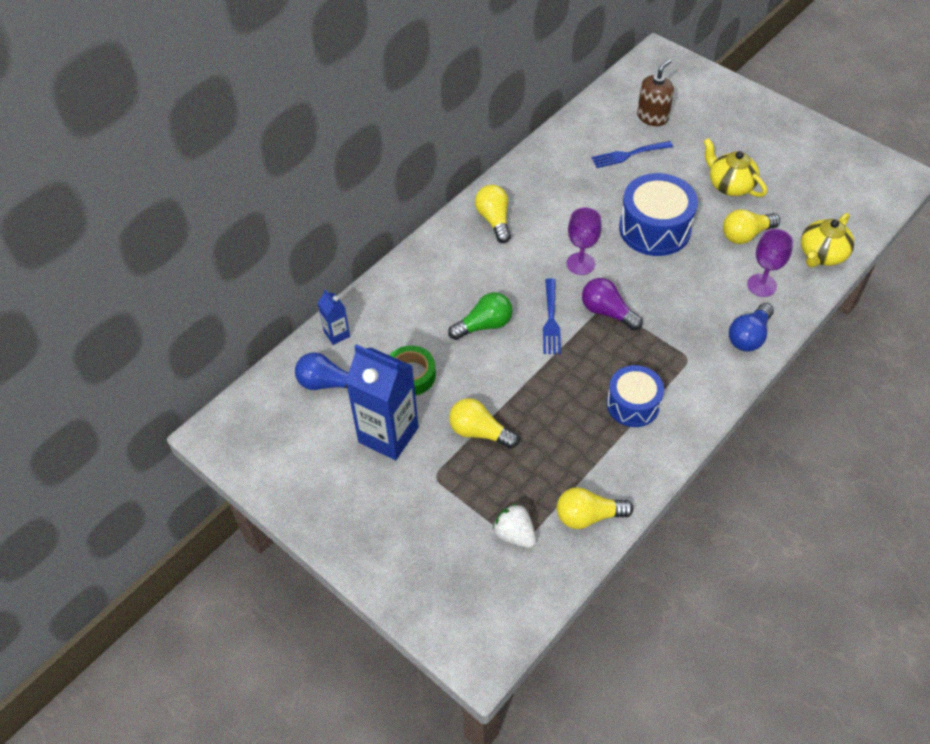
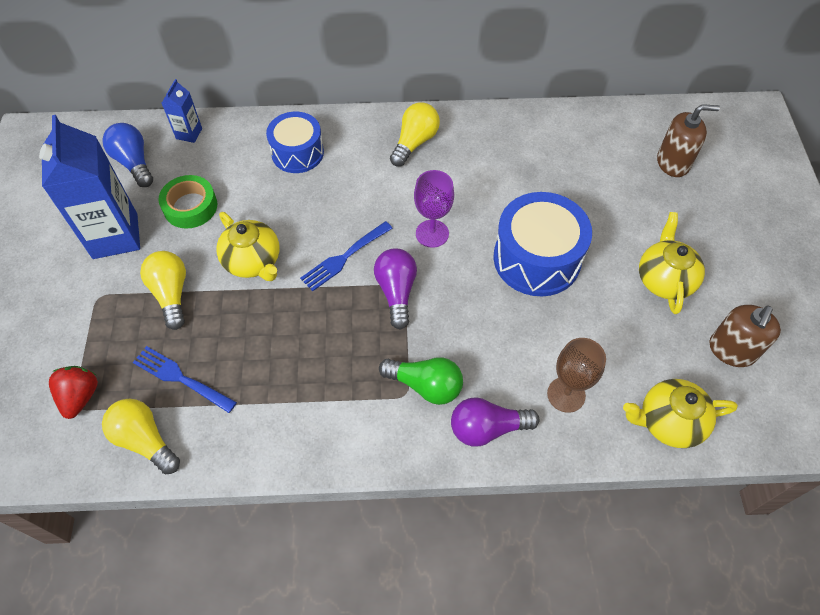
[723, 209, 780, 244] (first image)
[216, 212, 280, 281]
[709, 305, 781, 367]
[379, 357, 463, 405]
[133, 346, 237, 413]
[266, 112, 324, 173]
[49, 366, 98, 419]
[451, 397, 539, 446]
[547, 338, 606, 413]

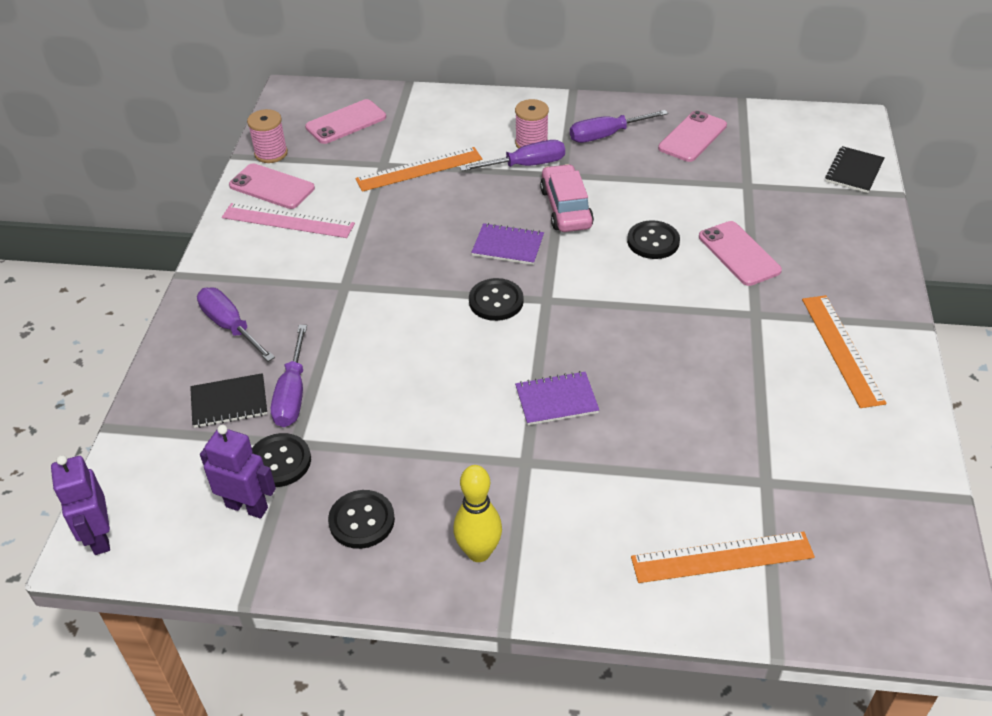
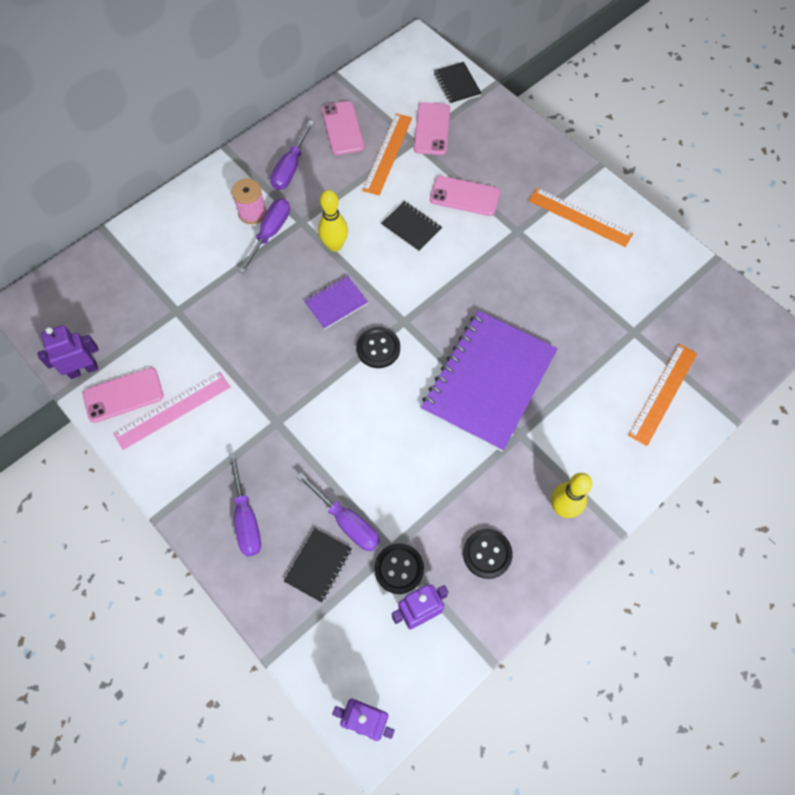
[414, 102, 450, 155]
[362, 113, 412, 195]
[37, 325, 99, 379]
[318, 190, 348, 252]
[381, 201, 442, 252]
[229, 453, 261, 557]
[421, 311, 558, 451]

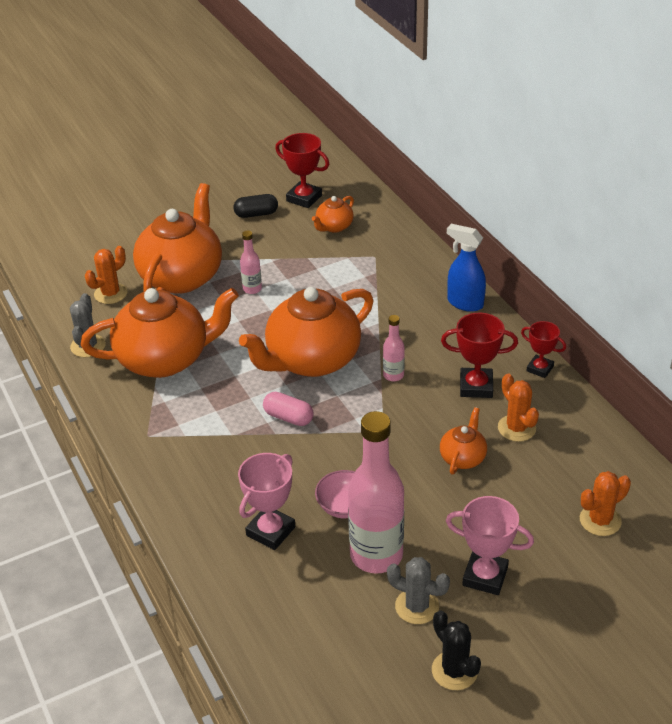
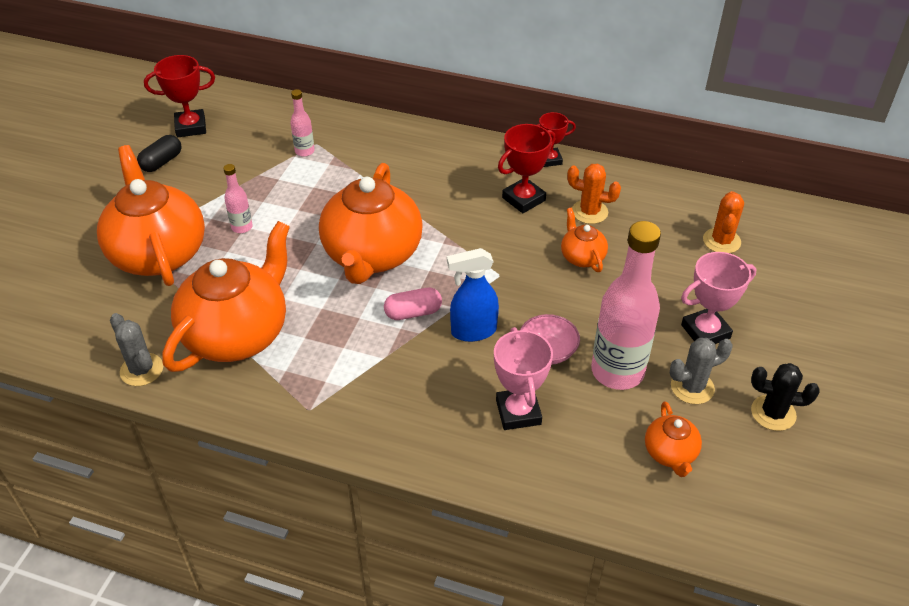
[85, 246, 127, 304] (first image)
[645, 401, 702, 477]
[290, 89, 315, 157]
[447, 248, 499, 342]

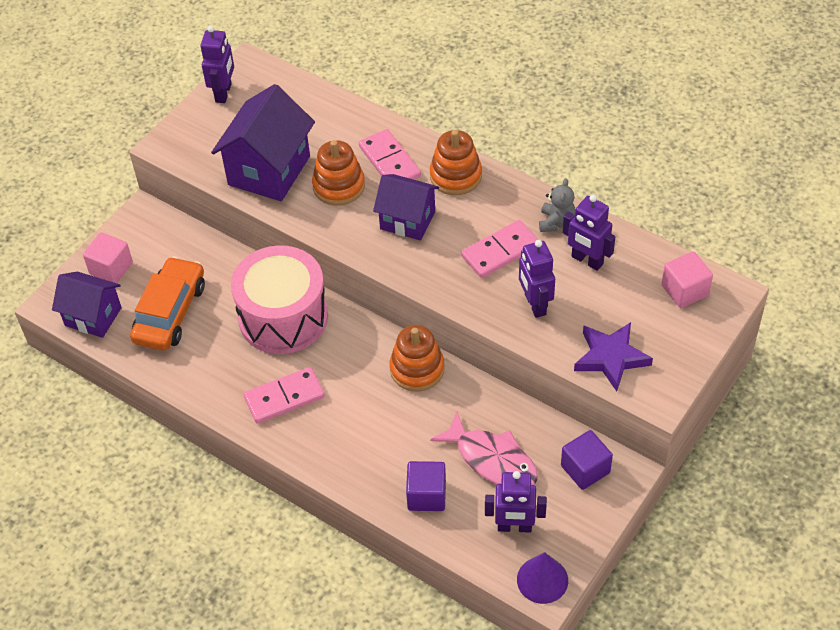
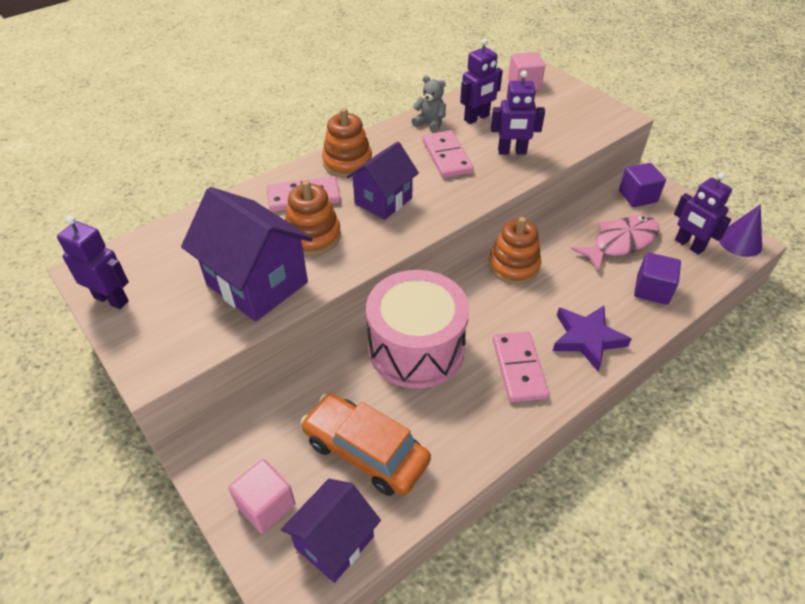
[553, 306, 631, 371]
[674, 173, 732, 255]

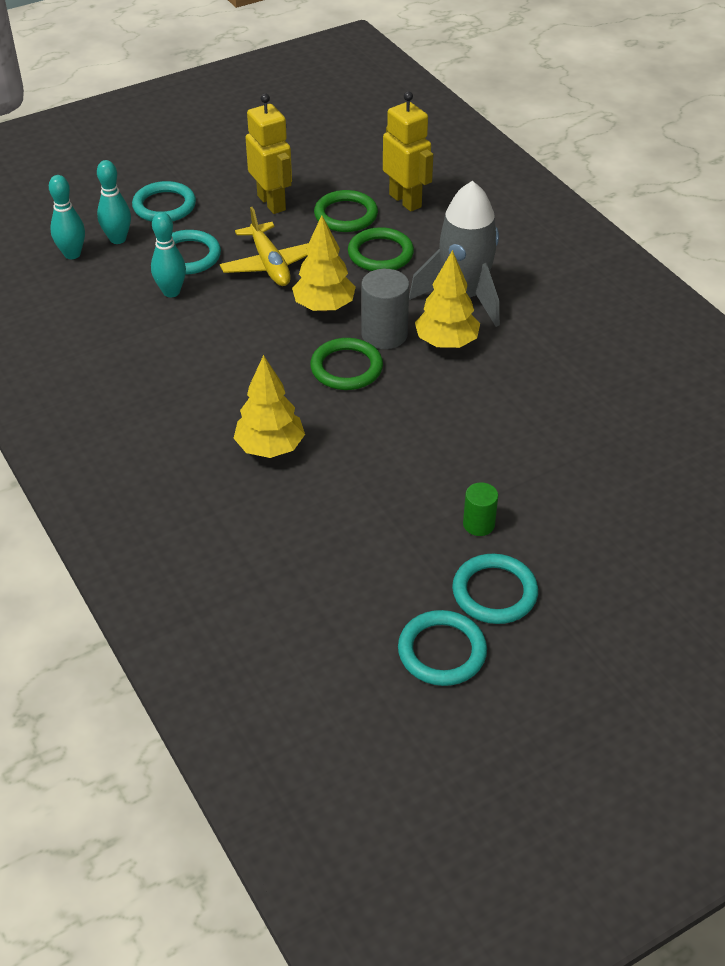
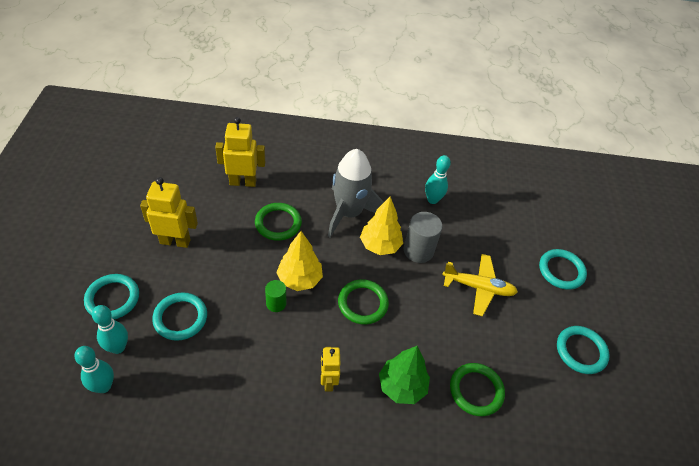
[320, 347, 340, 391]
[425, 155, 451, 204]
[442, 254, 518, 316]
[450, 363, 505, 416]
[404, 212, 442, 263]
[539, 249, 587, 290]
[265, 280, 286, 312]
[379, 346, 430, 404]

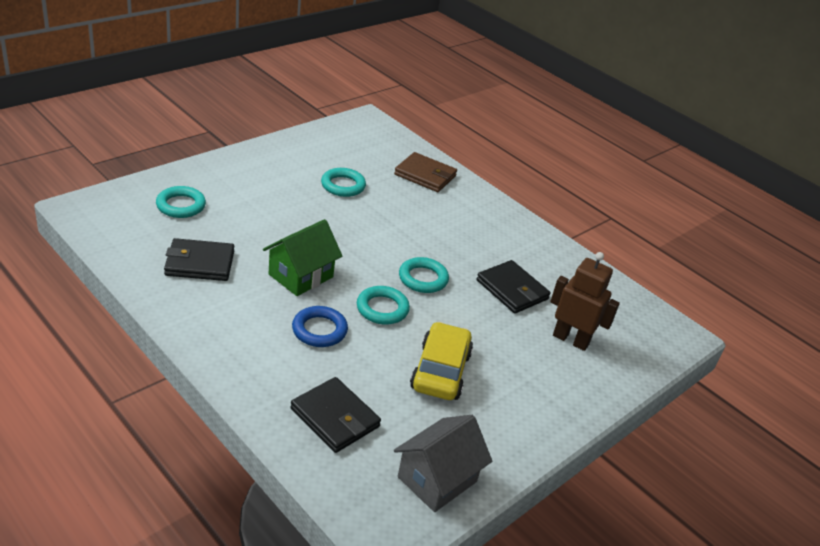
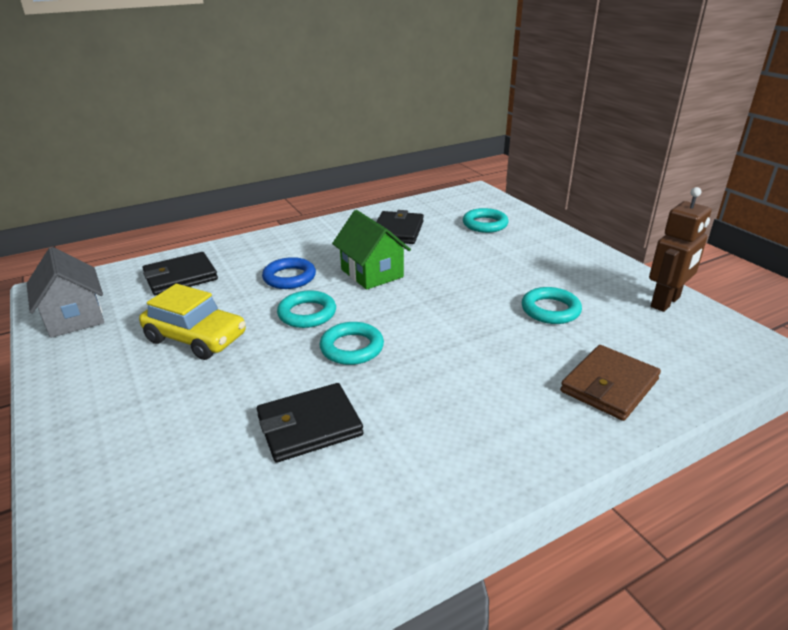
[649, 187, 711, 312]

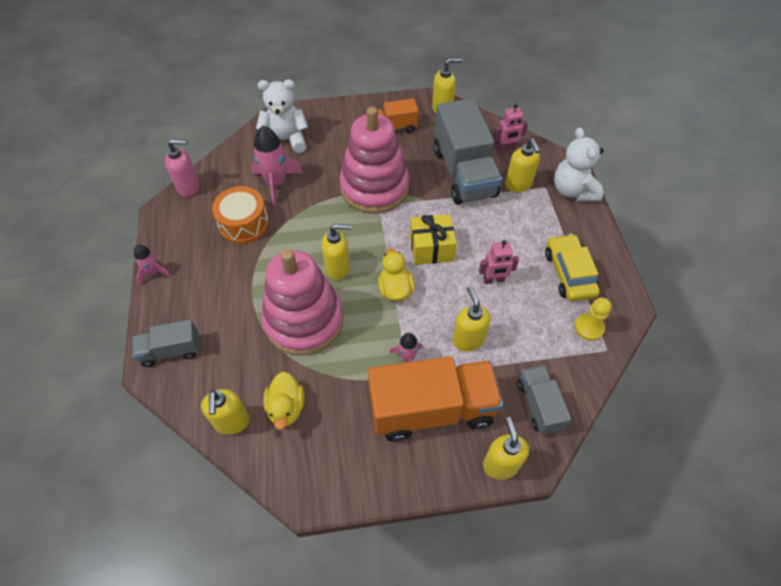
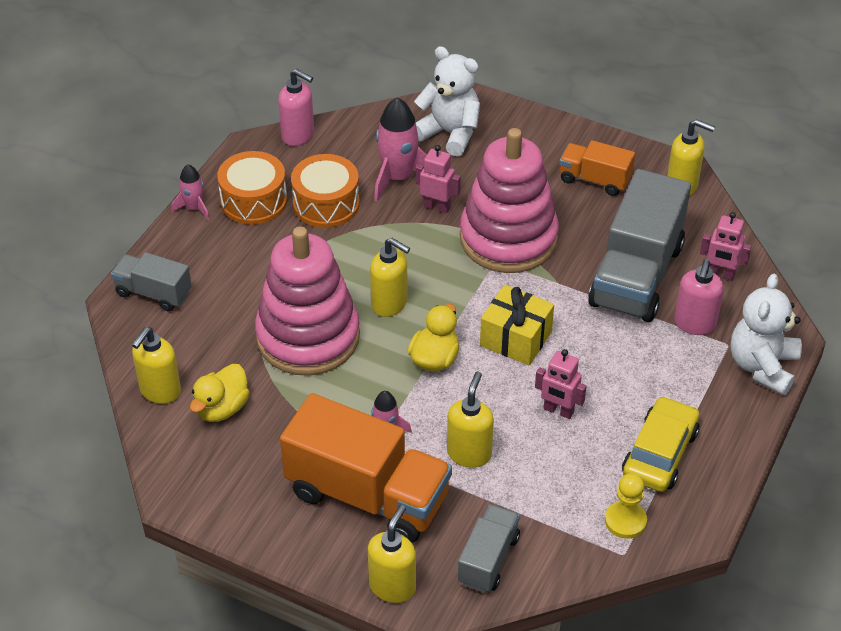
[217, 151, 287, 225]
[416, 145, 461, 214]
[674, 259, 724, 335]

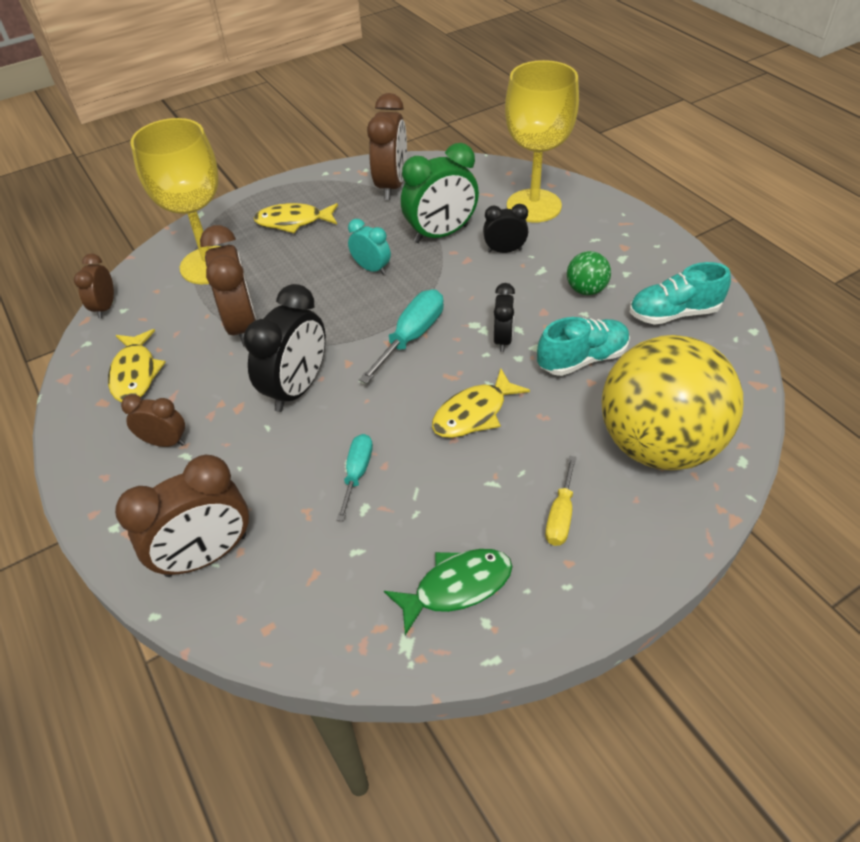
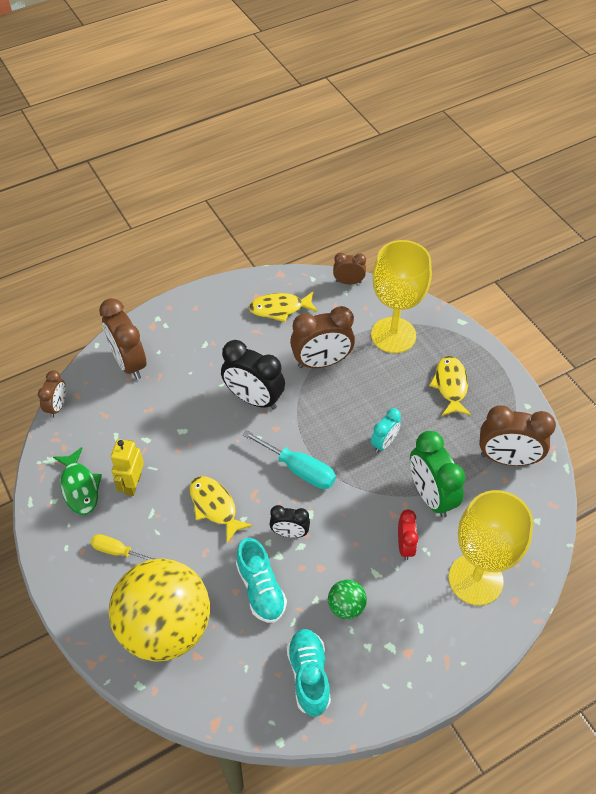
[337, 434, 373, 521] (first image)
[111, 439, 144, 496]
[38, 370, 66, 418]
[398, 510, 418, 560]

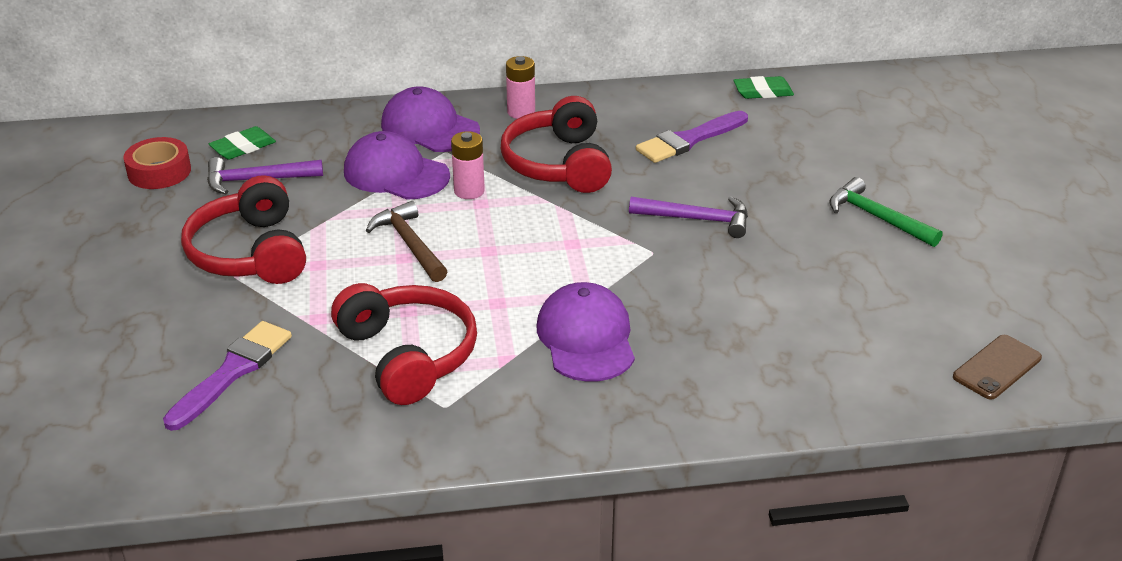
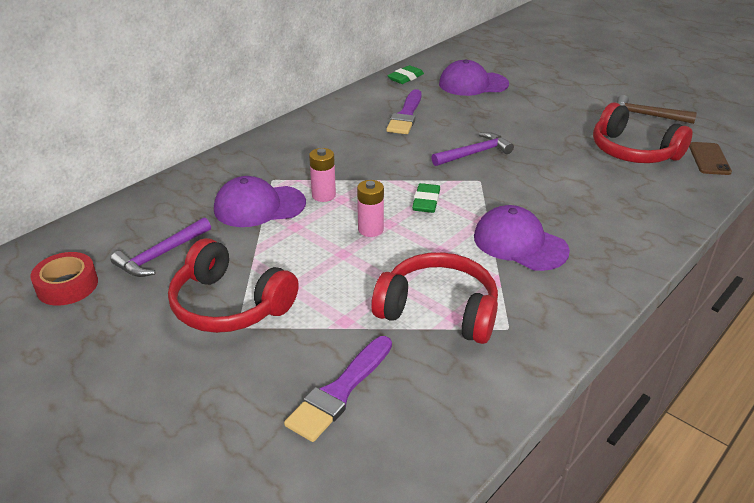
[829, 177, 942, 247] (first image)
[412, 183, 440, 213]
[617, 95, 697, 124]
[439, 60, 509, 96]
[593, 102, 693, 163]
[357, 180, 384, 237]
[284, 336, 392, 442]

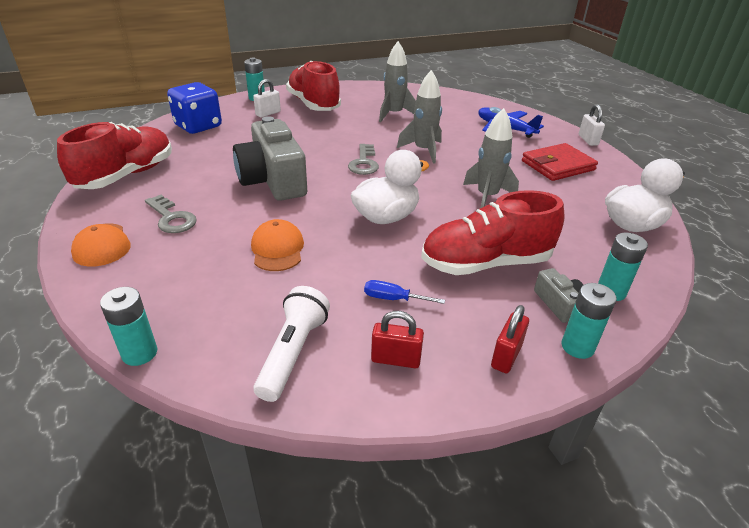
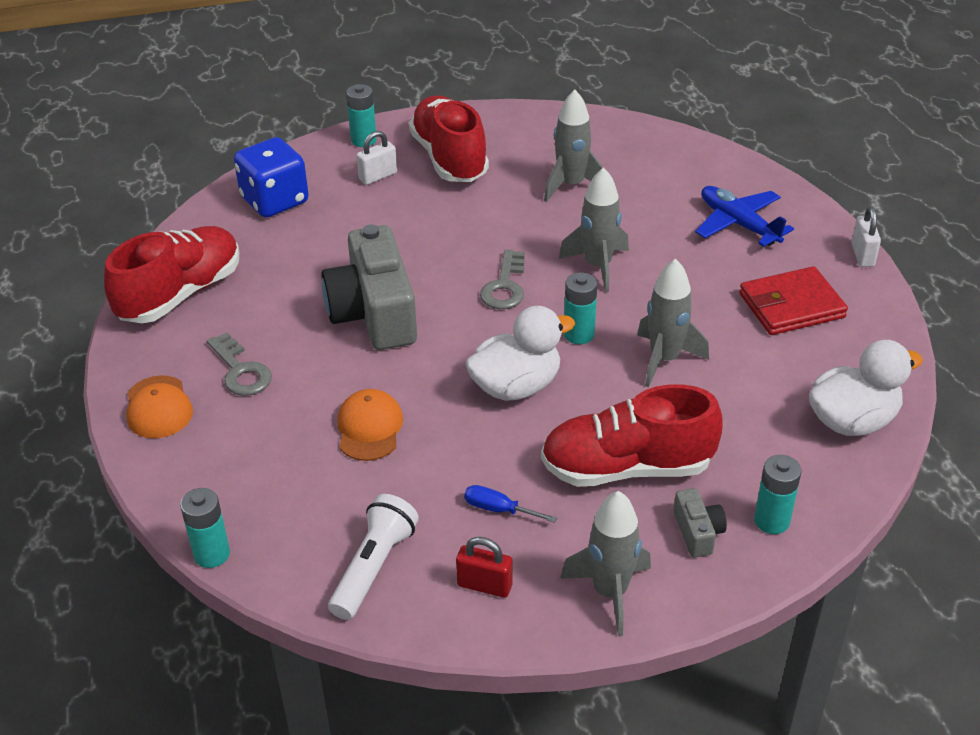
[564, 272, 598, 344]
[560, 491, 651, 636]

